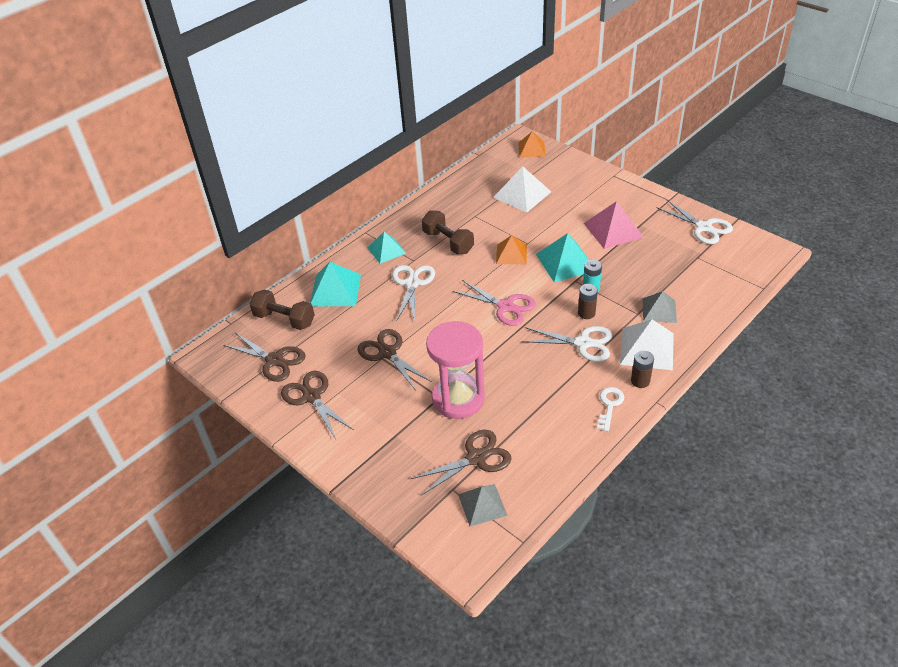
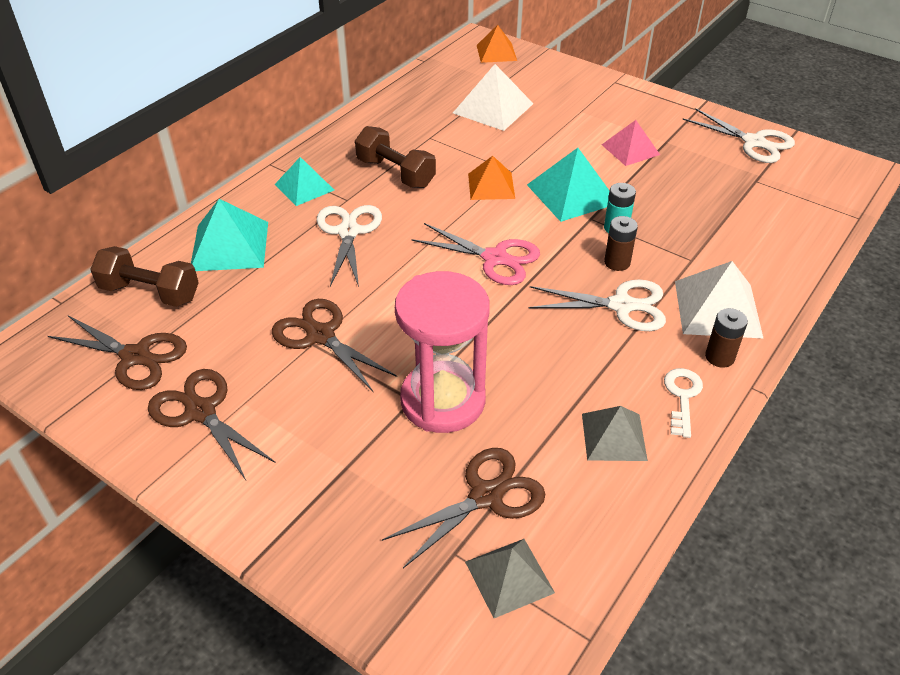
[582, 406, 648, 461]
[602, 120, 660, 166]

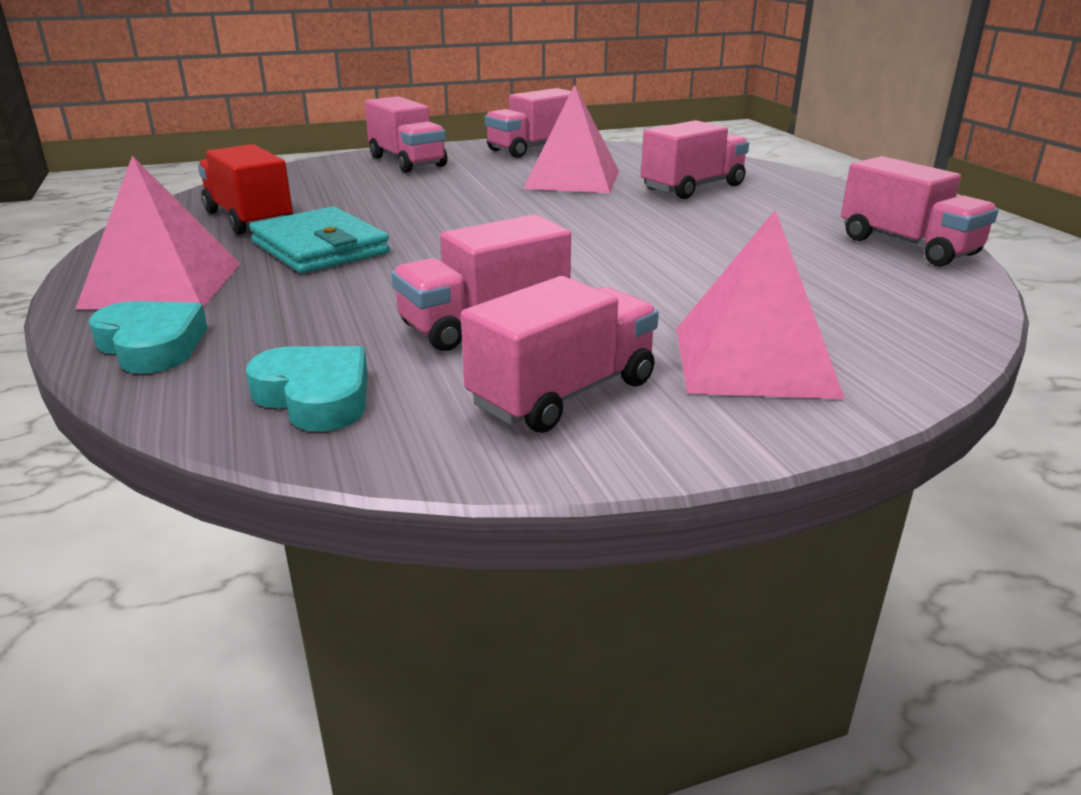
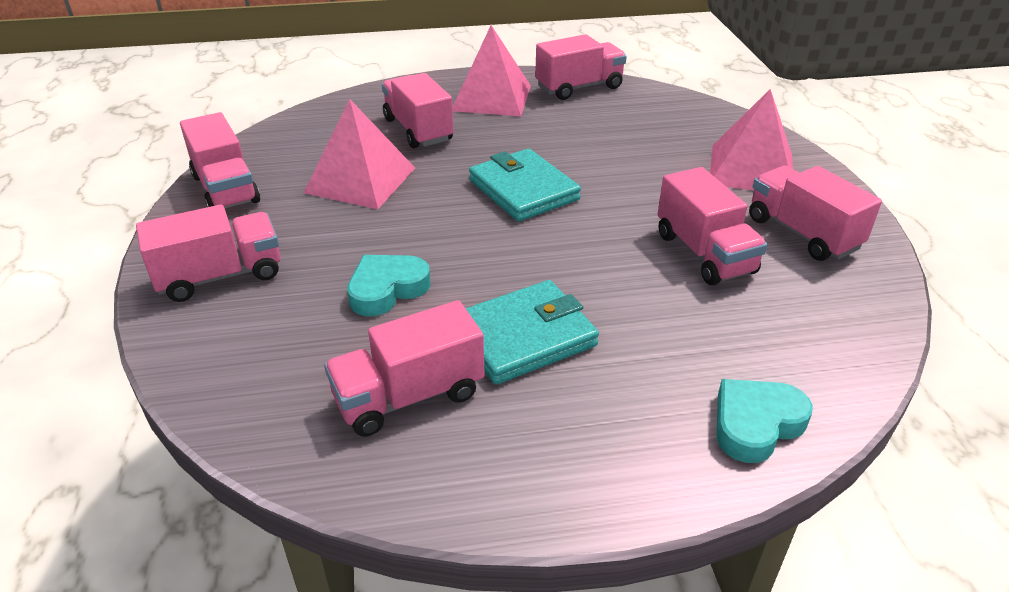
[469, 149, 581, 222]
[452, 25, 531, 116]
[347, 255, 431, 316]
[324, 300, 484, 437]

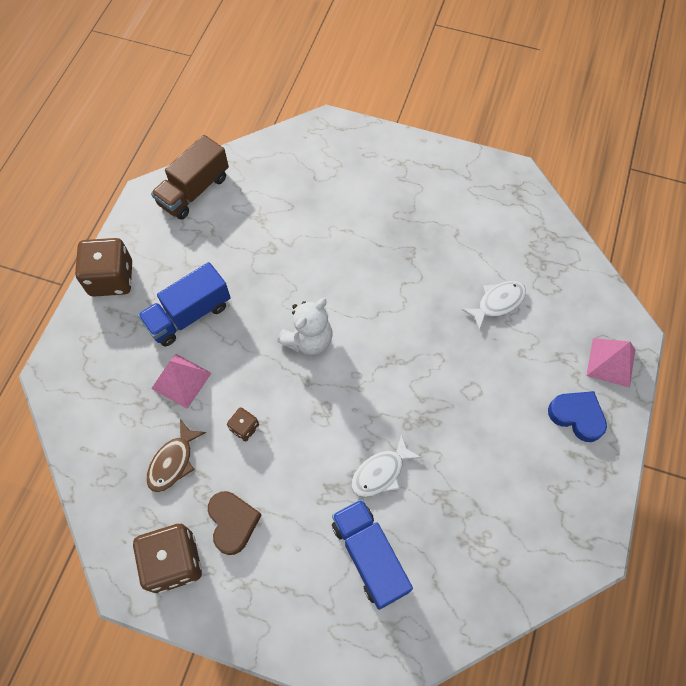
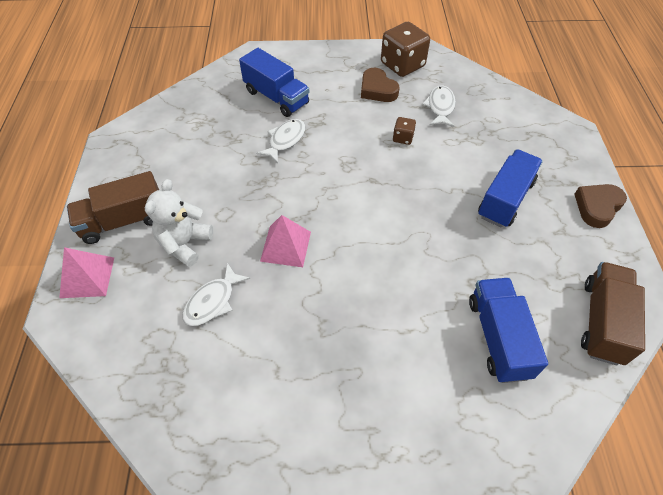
[469, 278, 548, 383]
[260, 215, 311, 267]
[145, 179, 213, 267]
[574, 184, 627, 228]
[67, 171, 159, 244]
[422, 85, 456, 127]

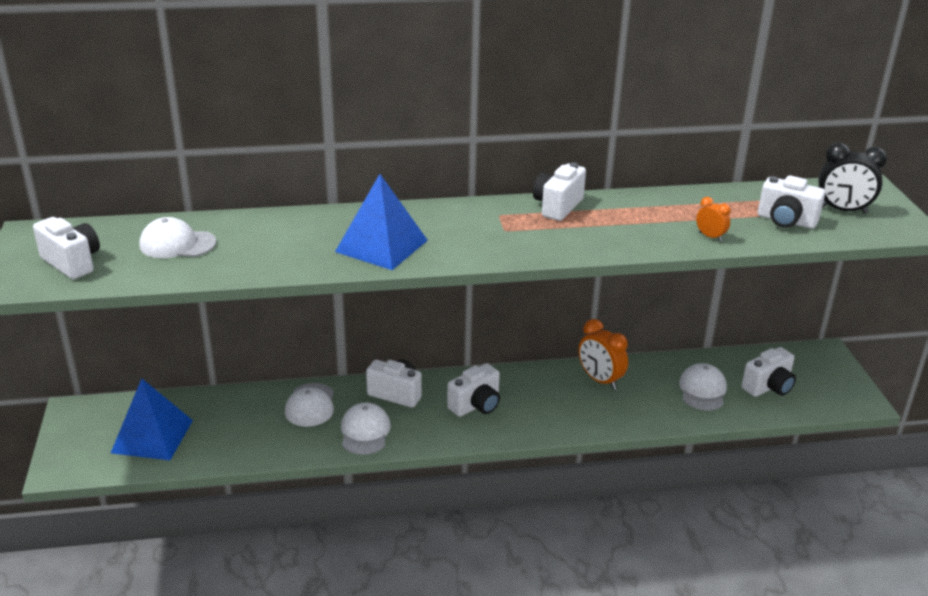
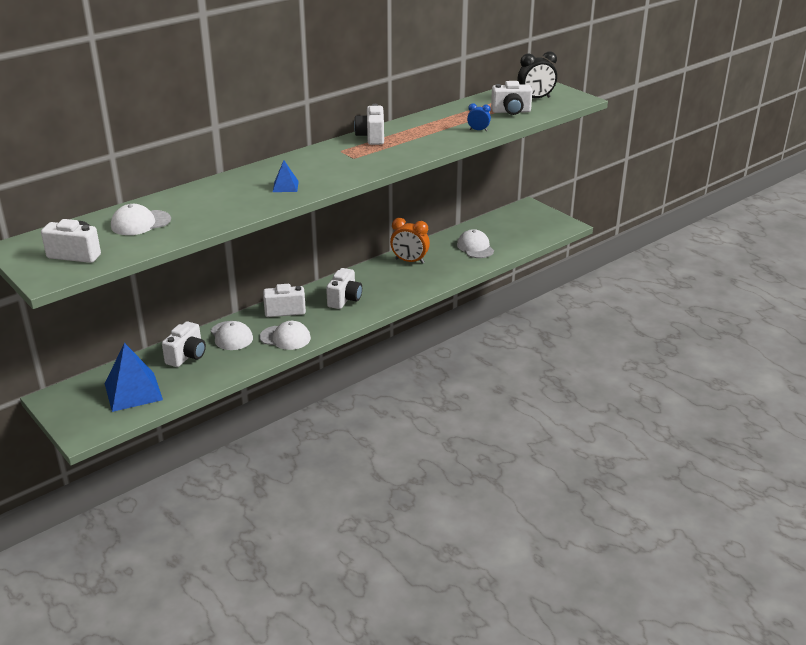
[162, 321, 206, 367]
[467, 103, 491, 131]
[260, 321, 311, 350]
[273, 160, 299, 192]

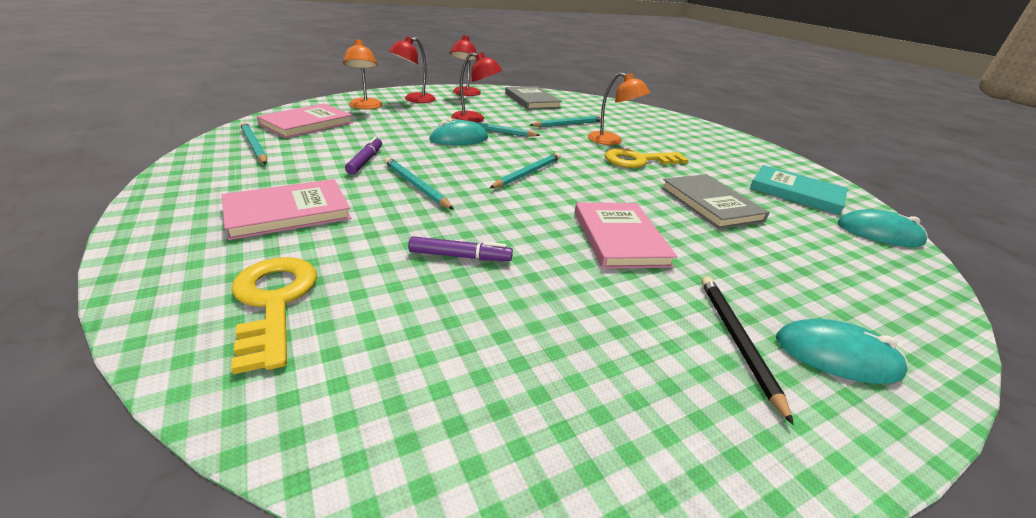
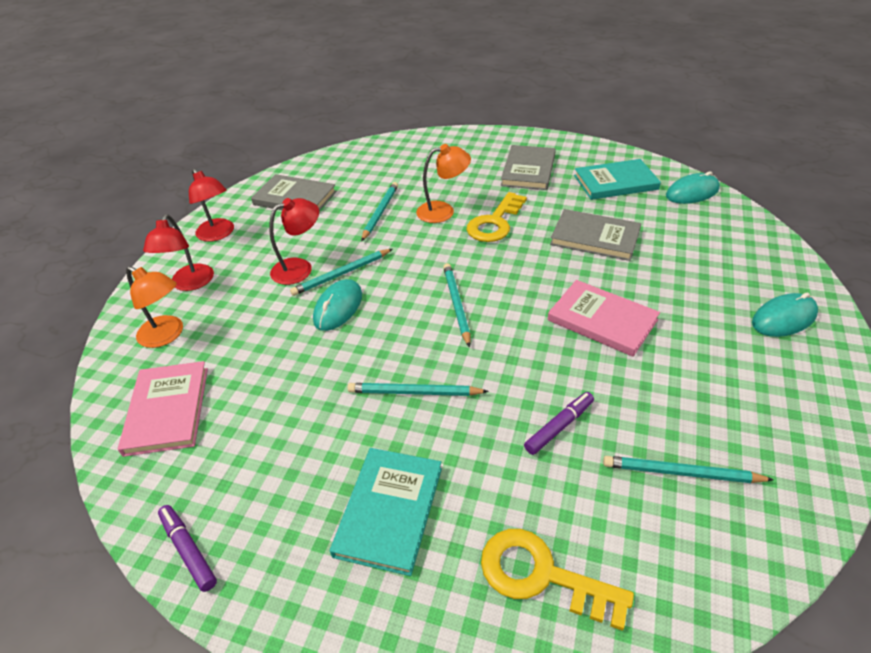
[701, 277, 794, 425] (first image)
[501, 145, 556, 190]
[603, 456, 774, 483]
[158, 505, 217, 592]
[330, 448, 442, 576]

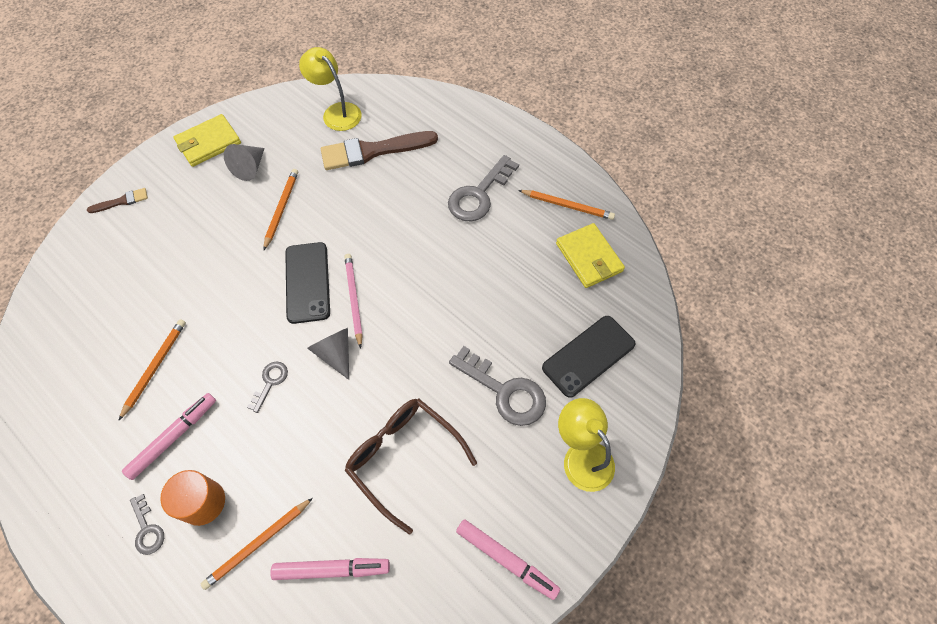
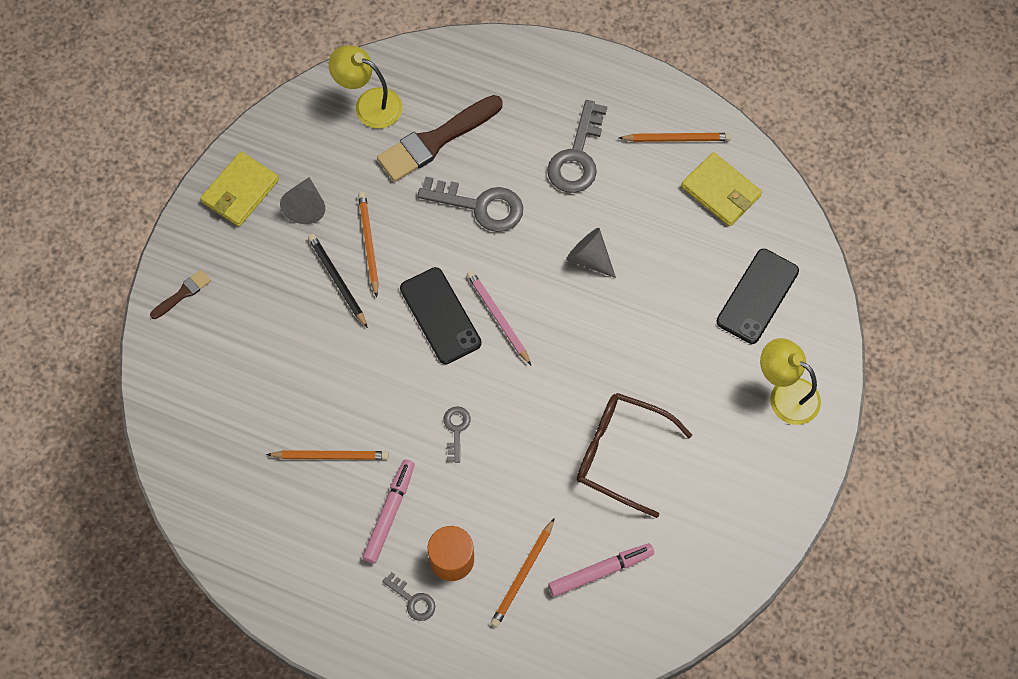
[456, 519, 560, 600] (first image)
[308, 234, 368, 328]
[566, 228, 616, 278]
[417, 177, 523, 232]
[266, 450, 389, 460]

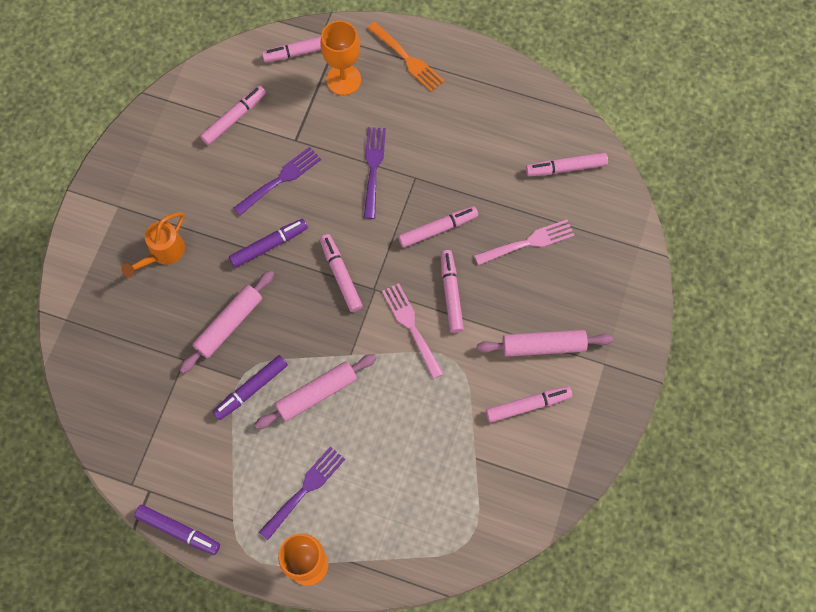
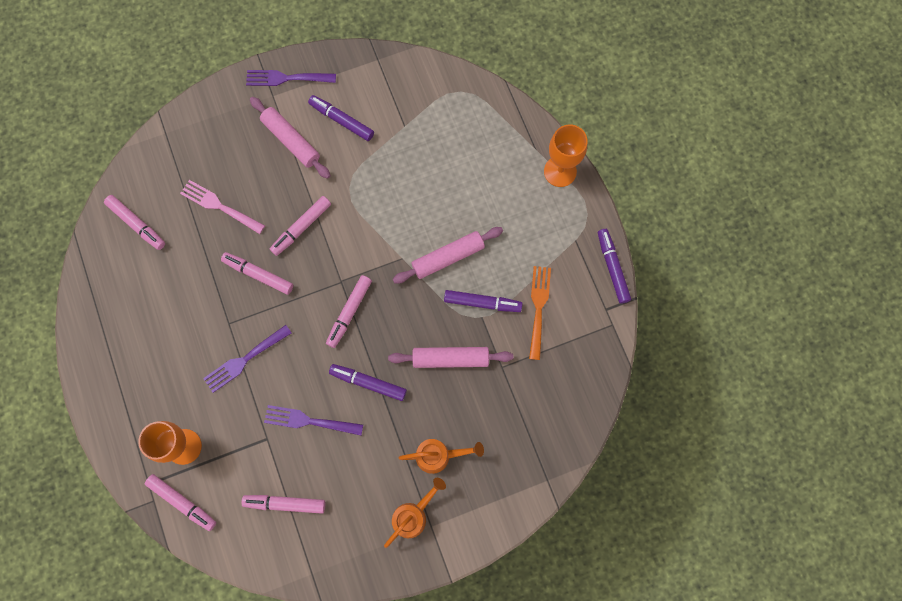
[382, 283, 444, 379] (first image)
[384, 478, 446, 548]
[246, 70, 336, 86]
[529, 266, 551, 360]
[308, 95, 374, 141]
[393, 227, 503, 284]

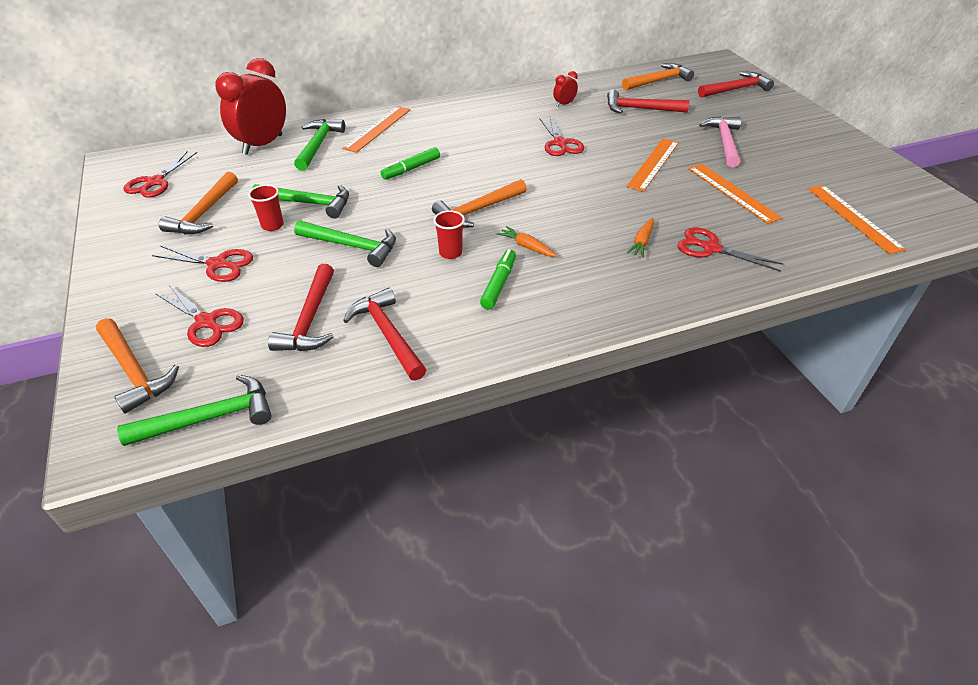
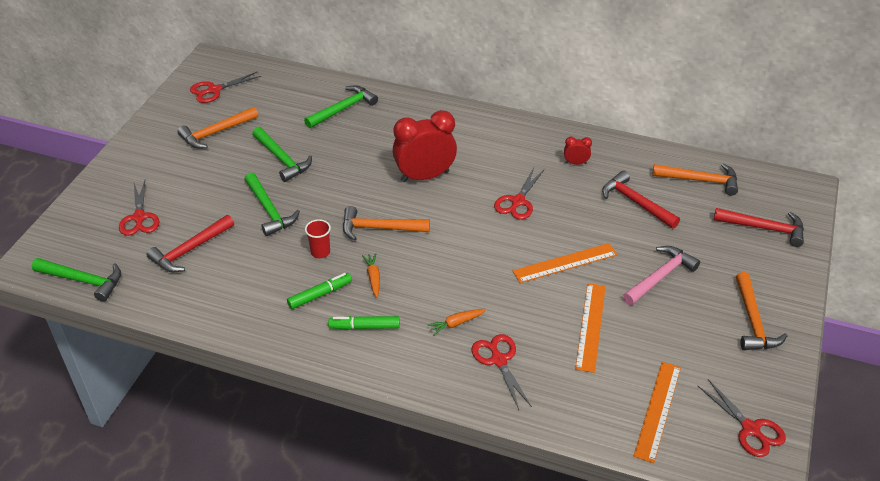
[248, 184, 284, 231] (first image)
[342, 106, 411, 153] (first image)
[343, 288, 427, 381] (first image)
[736, 272, 788, 350]
[698, 379, 786, 457]
[393, 110, 457, 182]
[328, 316, 400, 330]

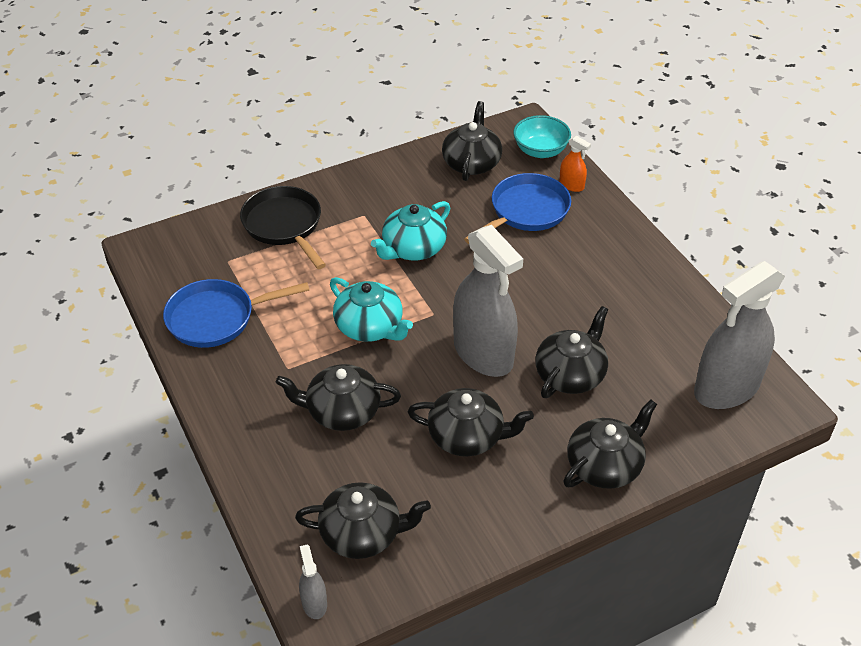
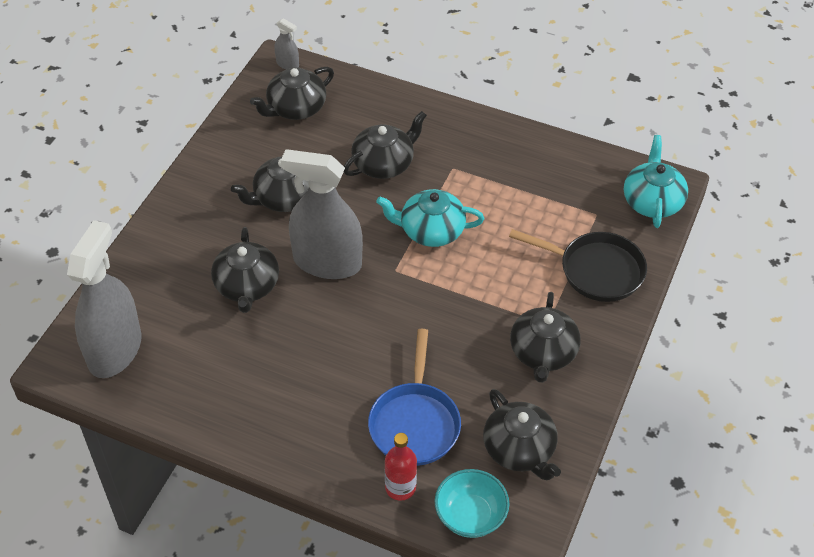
[163, 279, 309, 348] (first image)
[624, 135, 688, 228]
[510, 292, 581, 383]
[385, 433, 417, 501]

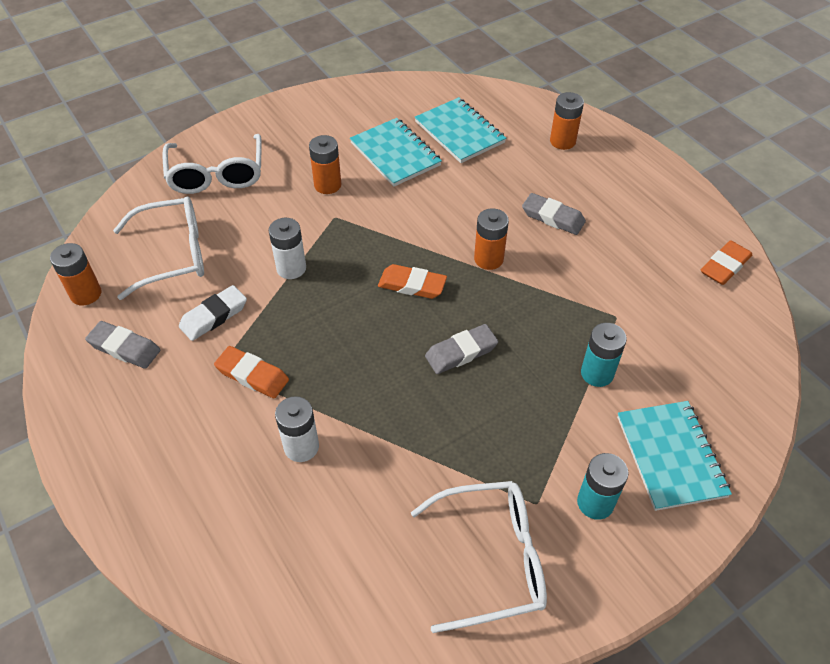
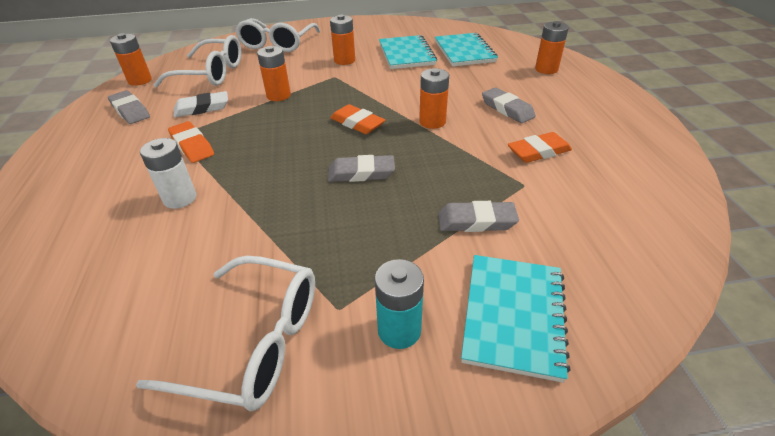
[508, 132, 572, 163]
[438, 201, 519, 232]
[257, 46, 291, 101]

